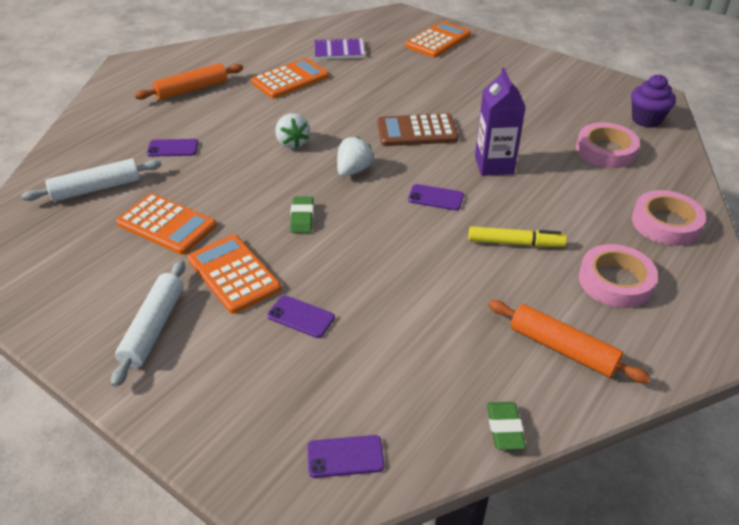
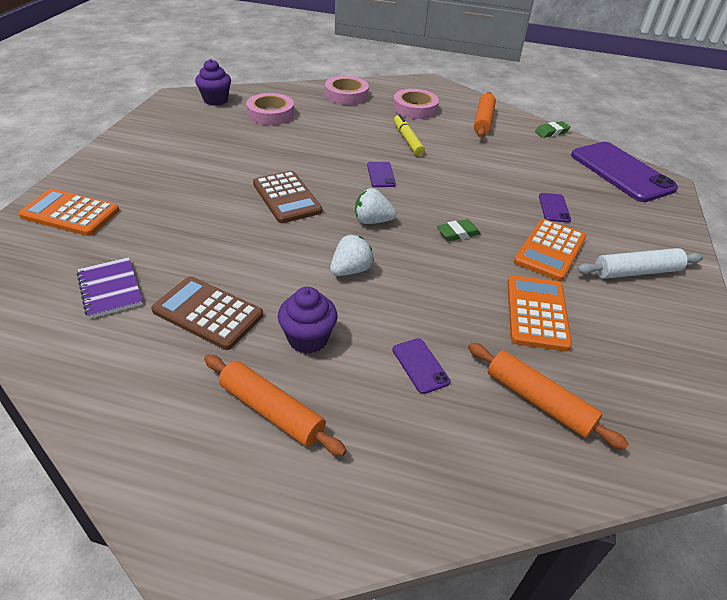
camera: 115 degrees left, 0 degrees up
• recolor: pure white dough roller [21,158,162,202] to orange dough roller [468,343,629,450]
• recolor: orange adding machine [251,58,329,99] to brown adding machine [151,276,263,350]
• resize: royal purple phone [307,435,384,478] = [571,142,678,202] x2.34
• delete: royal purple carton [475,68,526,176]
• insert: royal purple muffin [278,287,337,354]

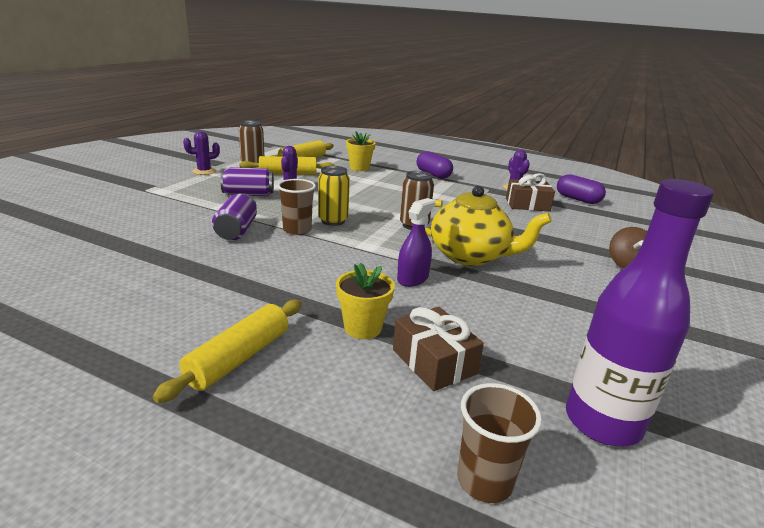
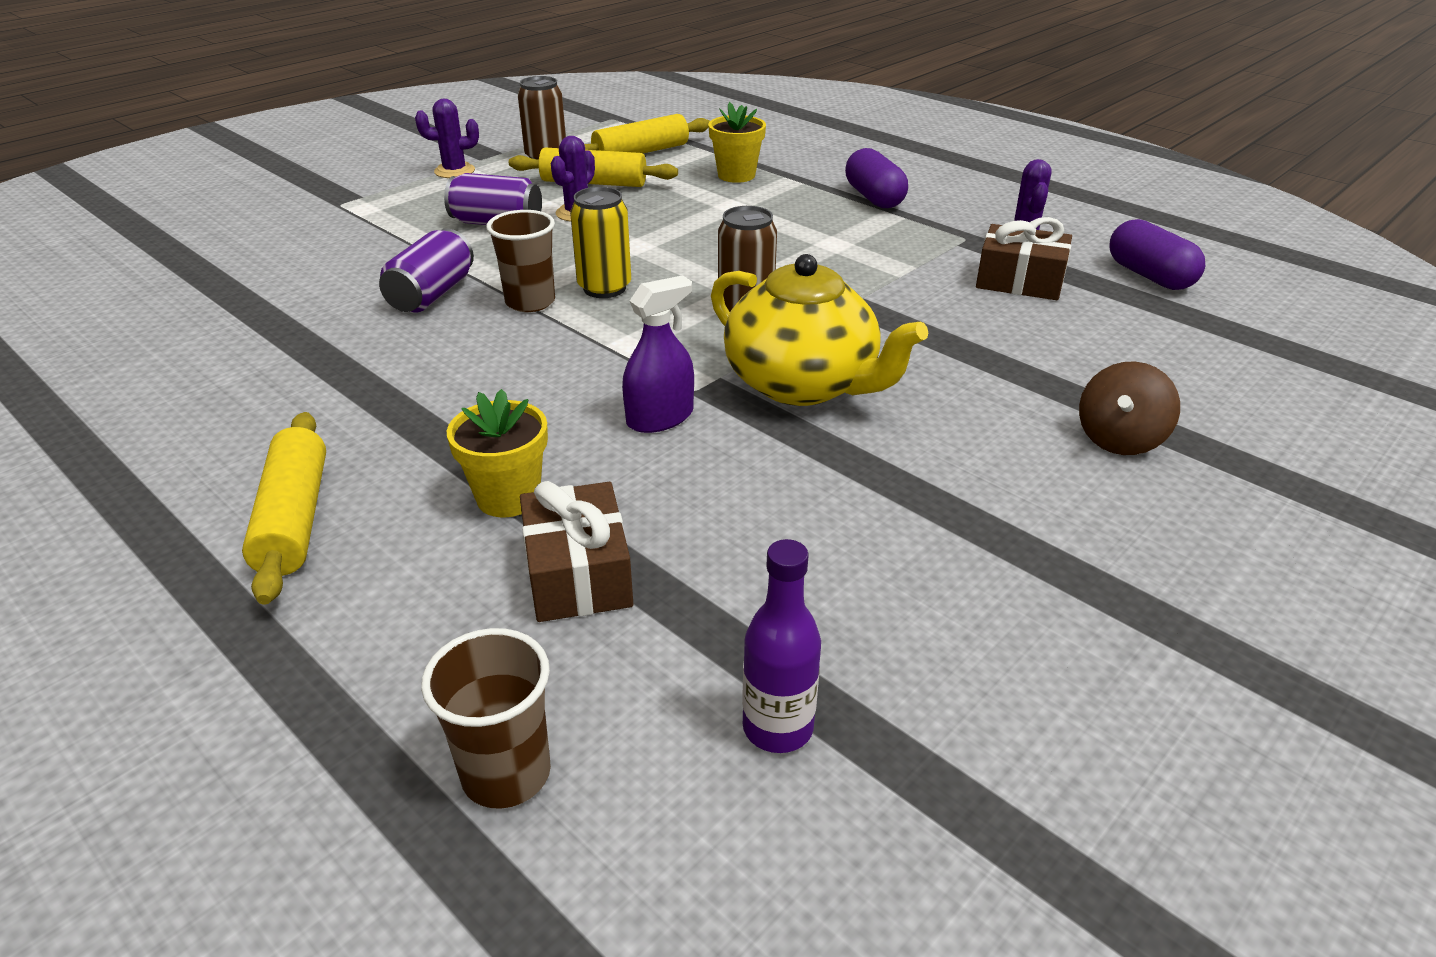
camera: 20 degrees right, 10 degrees up
• rotate: bright yellow dough roller [153,300,302,403] = [242,412,326,605] 60 degrees counterclockwise
• resize: royal purple drink bottle [566,179,714,447] = [742,539,821,753] x0.54

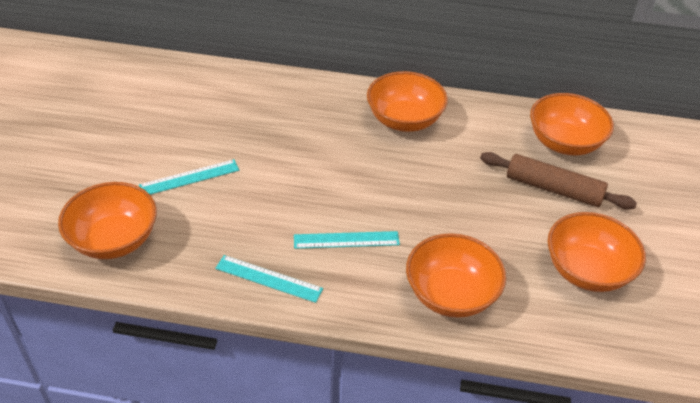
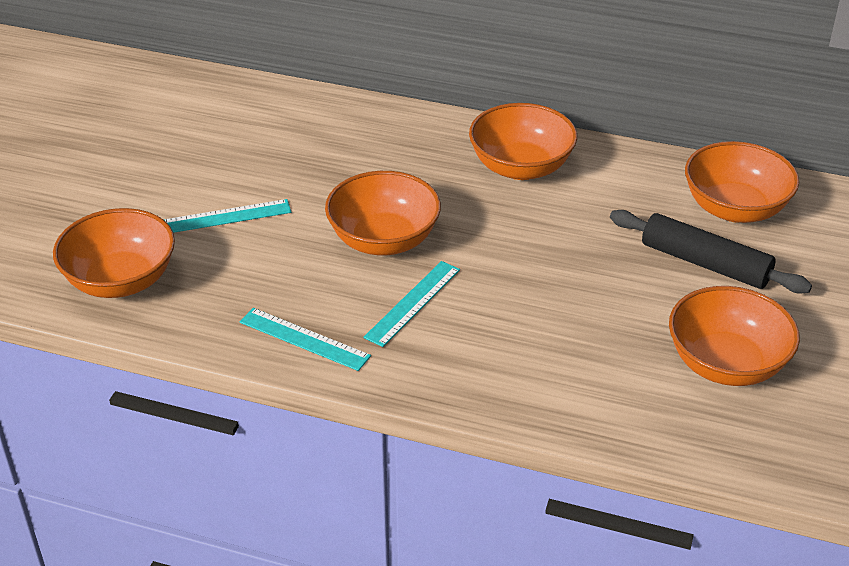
camera: 10 degrees right, 5 degrees down
• rotate: turquoise straightedge [294,231,400,249] = [364,261,460,347] 60 degrees counterclockwise
• move: orange deep dish [406,233,506,318] to [325,171,441,255]
• recolor: brown dough roller [480,152,637,210] to black dough roller [610,210,812,294]

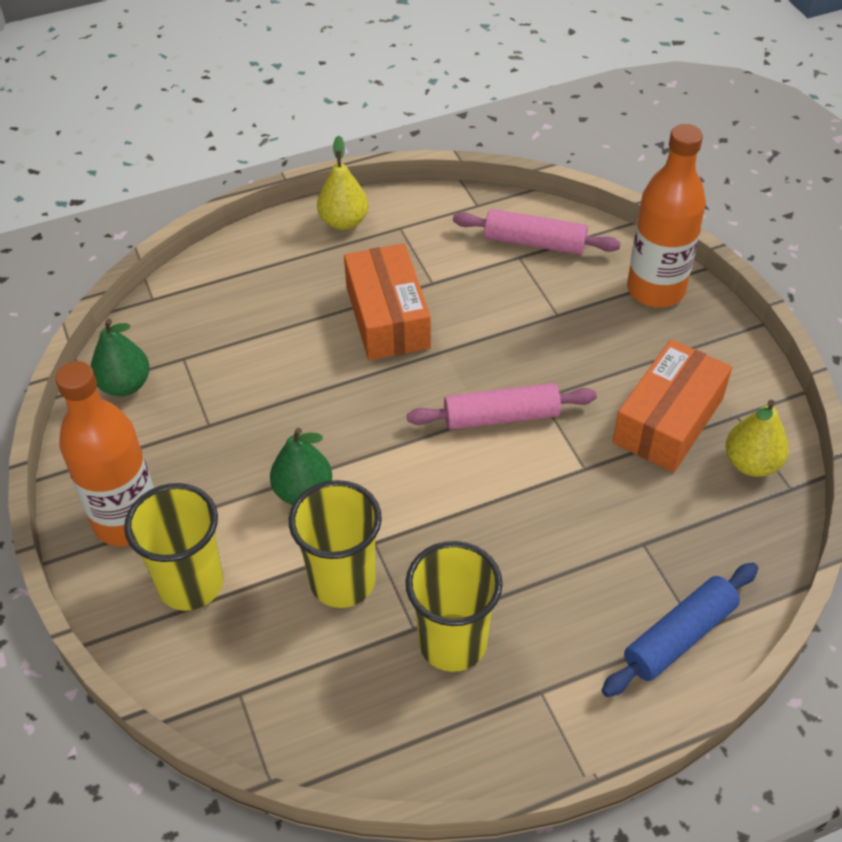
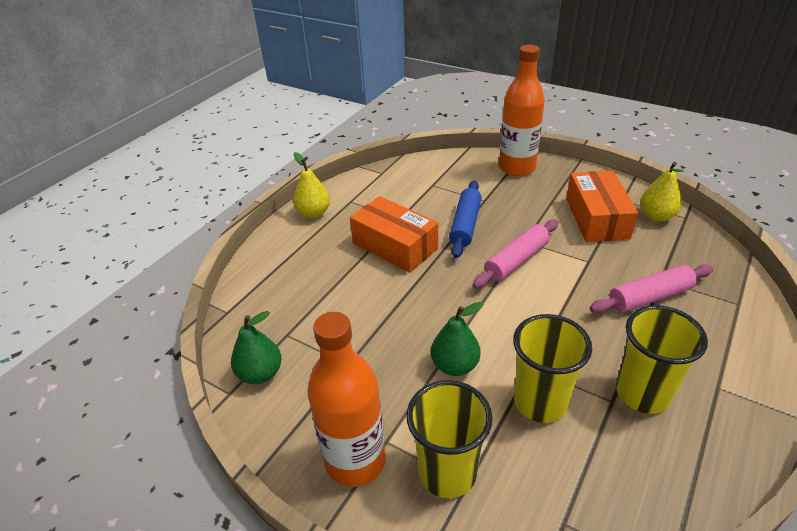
camera: 35 degrees left, 10 degrees down
• move: rosy dough roller [453,209,621,255] to [590,264,713,313]
• move: cobalt dough roller [601,562,758,697] to [449,181,482,258]

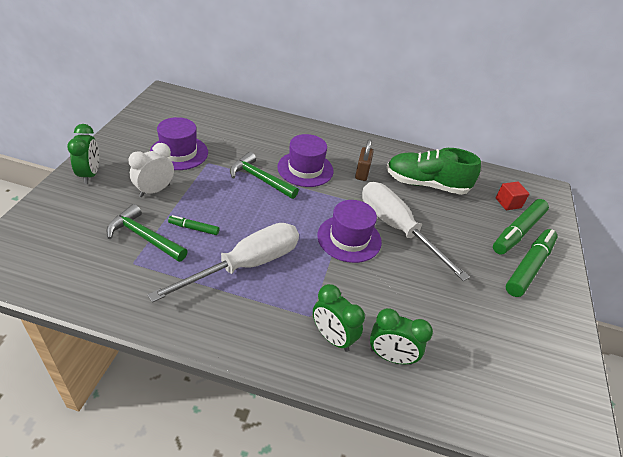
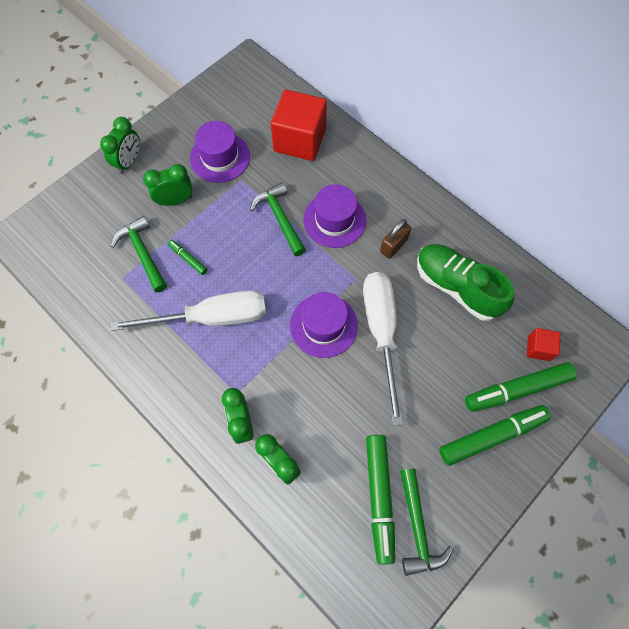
camera: 35 degrees right, 25 degrees up
• recolor: pure white clock [129,143,174,197] to emerald clock [143,164,193,206]
• insert: scarlet block [271,89,327,161]
• insert: emerald marker [366,435,395,565]
• insert: emerald claw hammer [400,469,454,576]

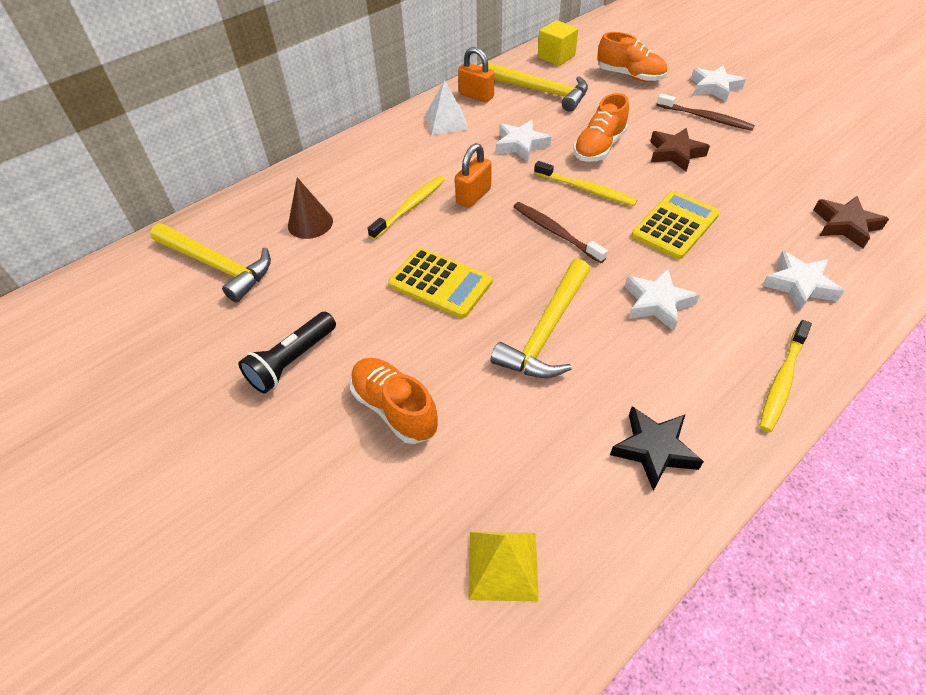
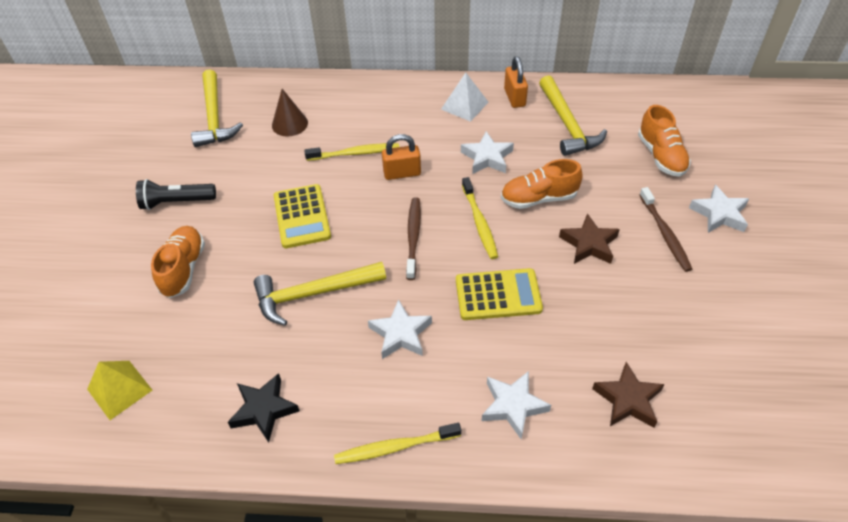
camera: 45 degrees right, 0 degrees up
• delete: bright yellow block [537,20,578,66]

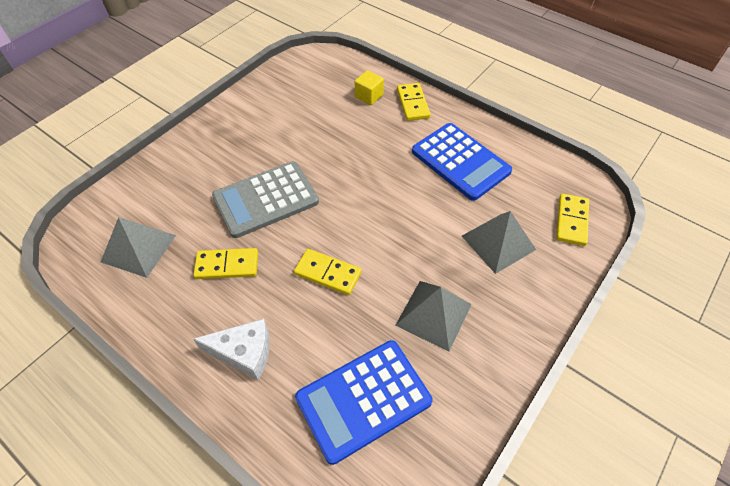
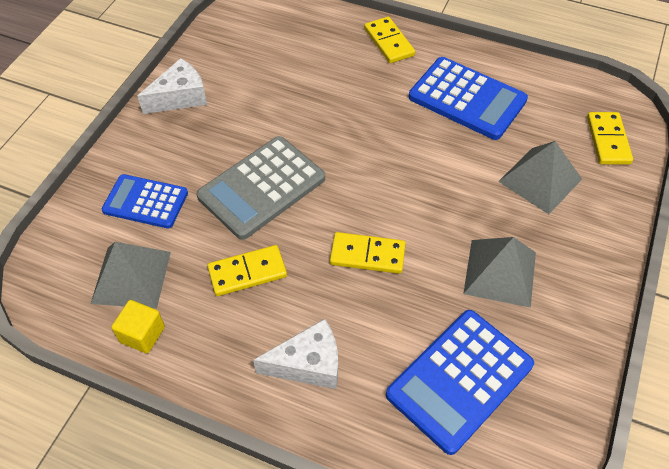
camera: 15 degrees left, 0 degrees up
• move: bright yellow block [355,70,384,105] to [111,300,165,353]
• insert: cobalt adding machine [102,174,188,229]
• insert: pure white piece of cheese [137,58,207,114]

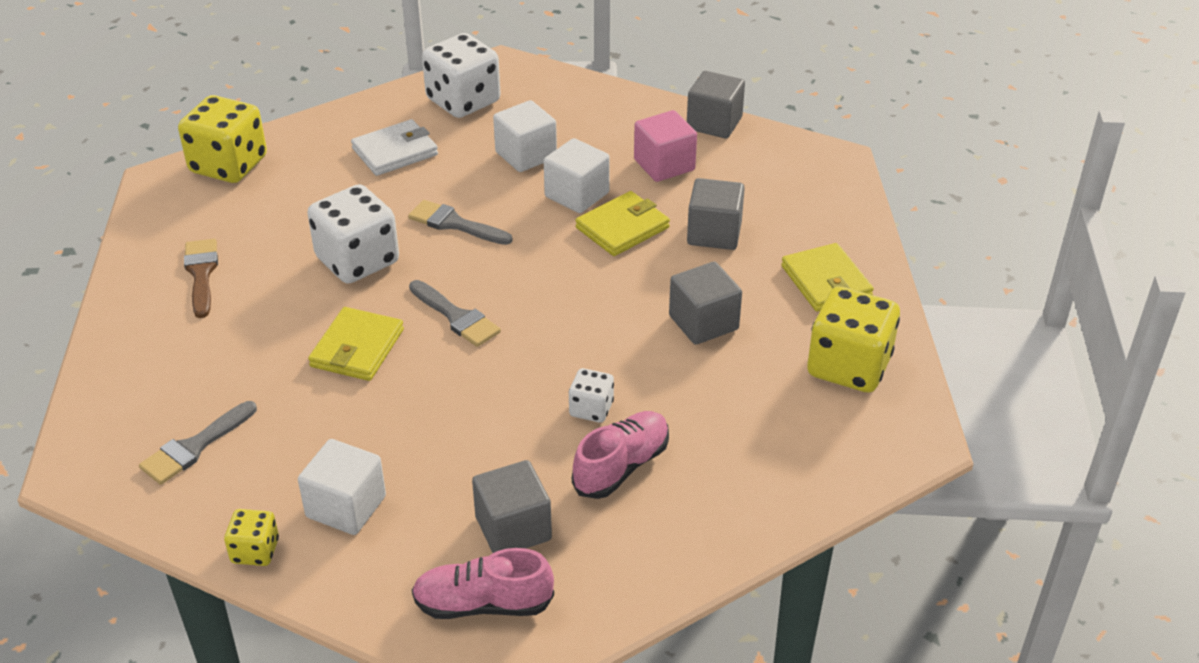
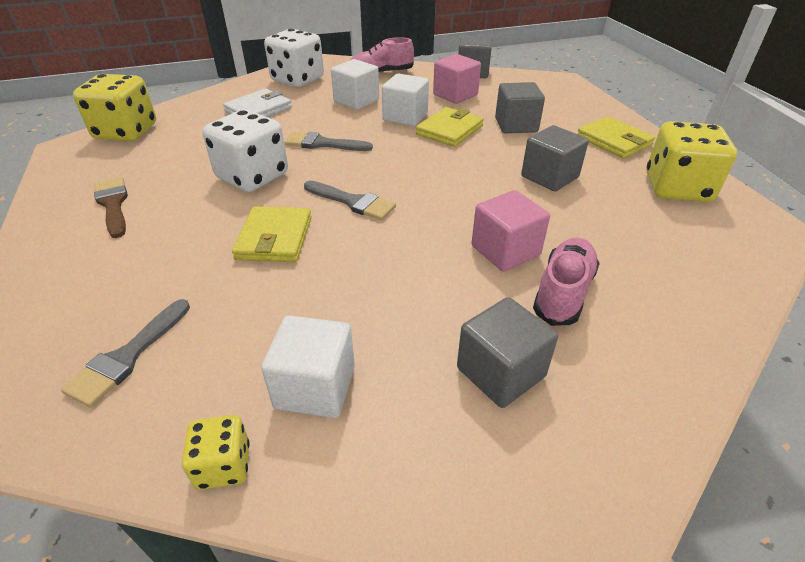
camera: 15 degrees left, 0 degrees up
• move: rosy shoe [412,548,554,619] to [349,37,414,74]
• replace: pure white game die [569,368,614,423] to rosy block [472,190,550,272]

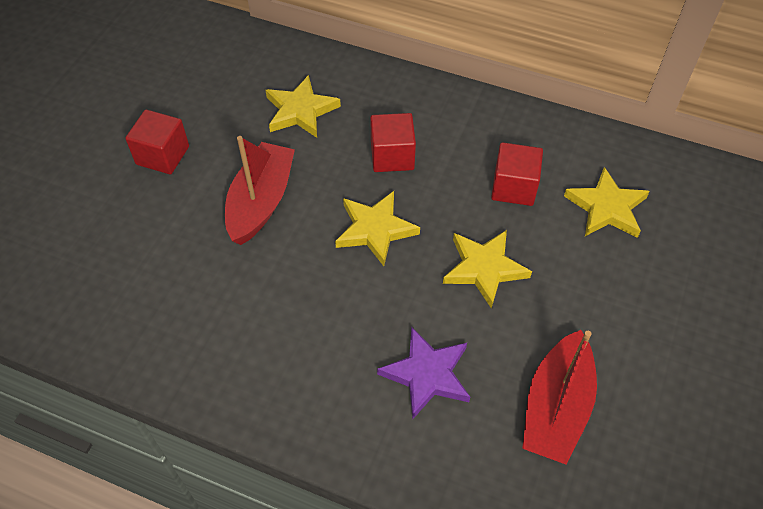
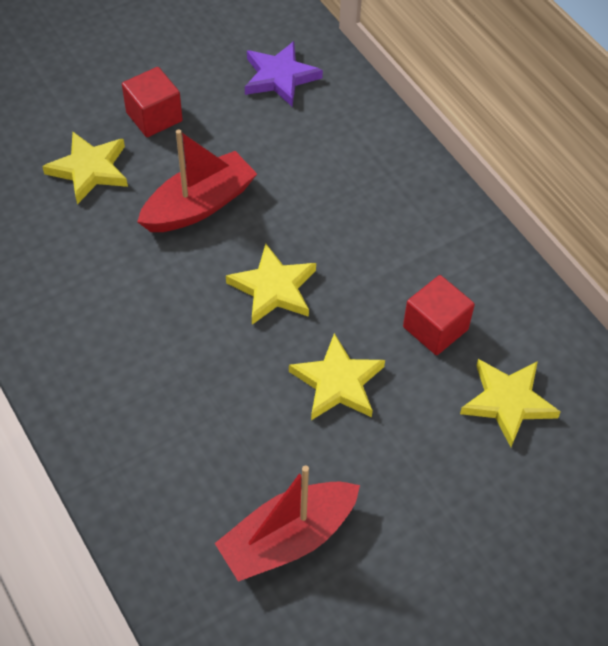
camera: 35 degrees right, 0 degrees up
• move: bright yellow star [266,75,341,138] to [42,132,128,204]
• delete: scarlet block [370,113,416,172]
• move: royal purple star [377,327,470,419] to [245,41,323,107]

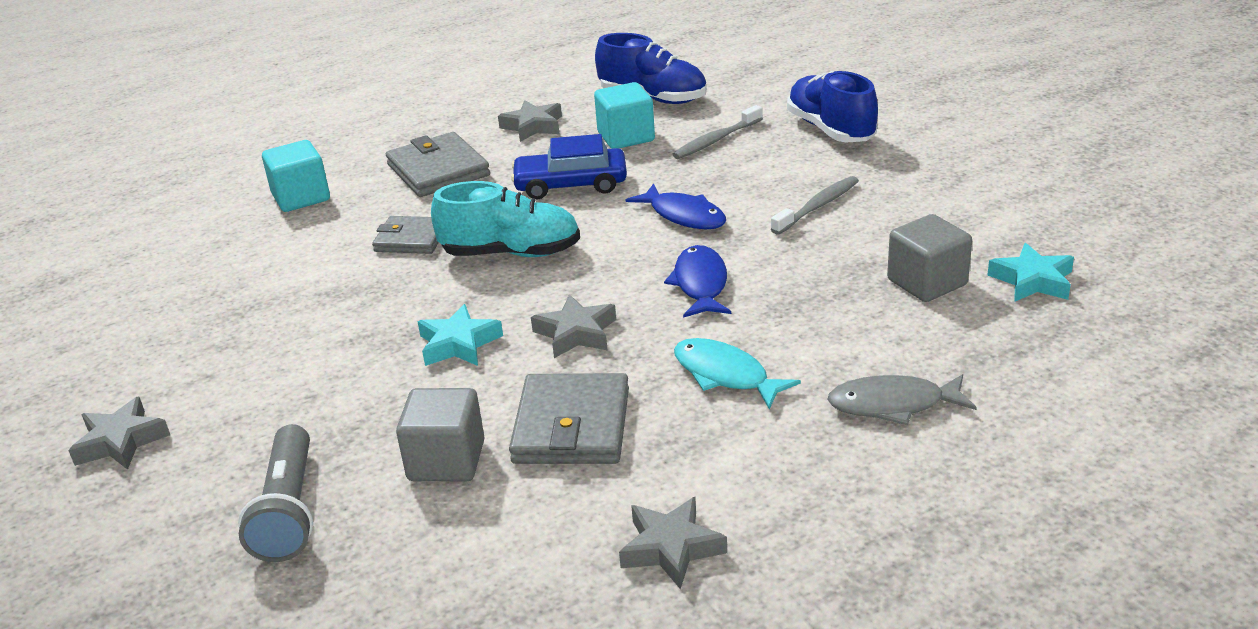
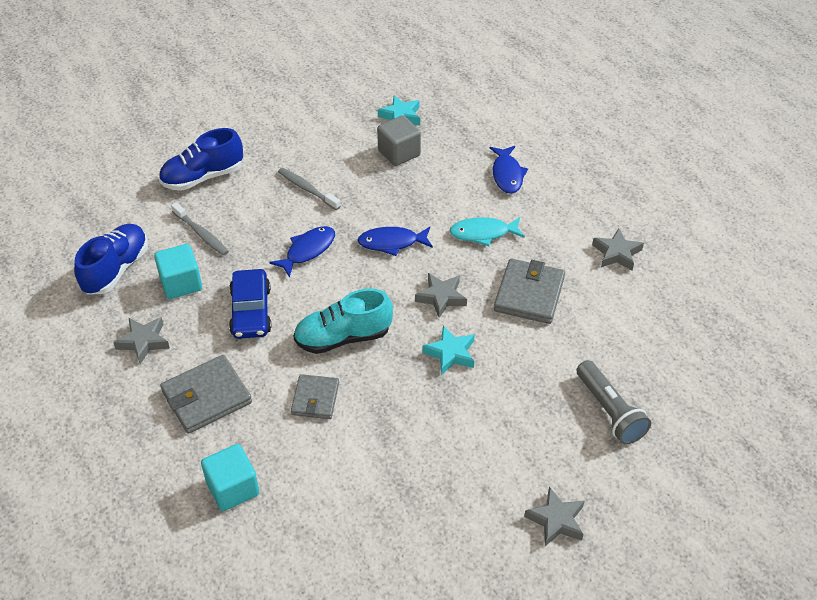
camera: 95 degrees left, 15 degrees up
• rotate: gray pocket torch [238,424,313,562] = [577,360,651,444] 75 degrees clockwise
• delete: gray block [396,388,484,481]
• rotate: turquoise shoe [431,181,580,257] = [293,289,393,354] 105 degrees counterclockwise
• rotate: gray card wallet [509,373,629,464] = [494,258,565,324] 75 degrees counterclockwise
• rotate: turquoise fish figure [674,338,801,409] = [450,217,525,246] 45 degrees clockwise
• recolor: gray fish figure [827,374,977,425] to cobalt fish figure [490,146,528,194]

